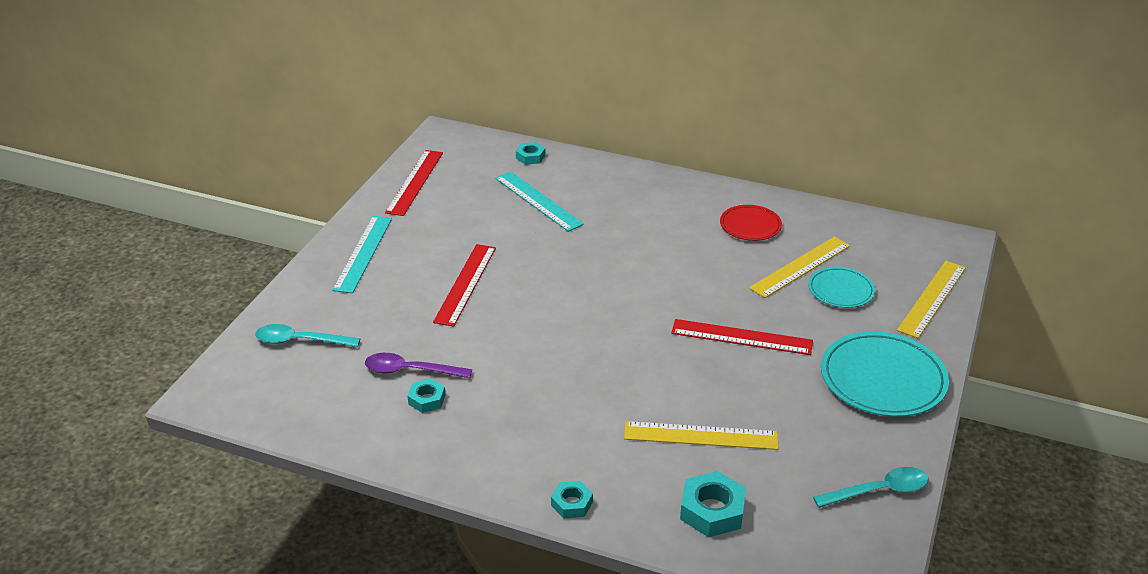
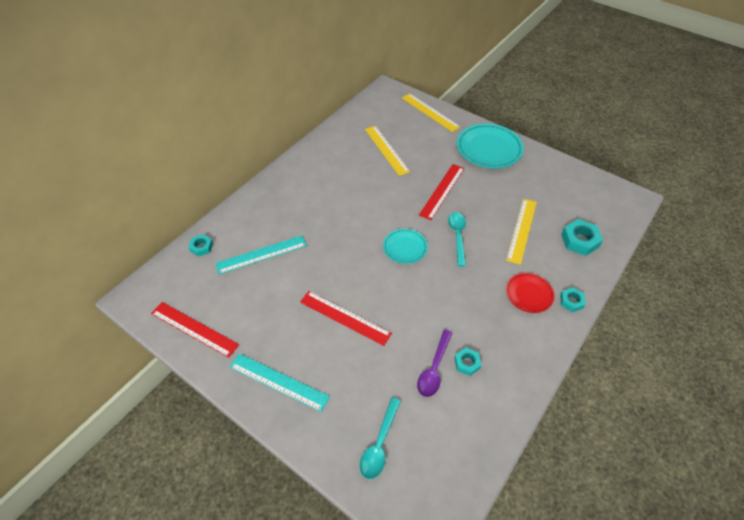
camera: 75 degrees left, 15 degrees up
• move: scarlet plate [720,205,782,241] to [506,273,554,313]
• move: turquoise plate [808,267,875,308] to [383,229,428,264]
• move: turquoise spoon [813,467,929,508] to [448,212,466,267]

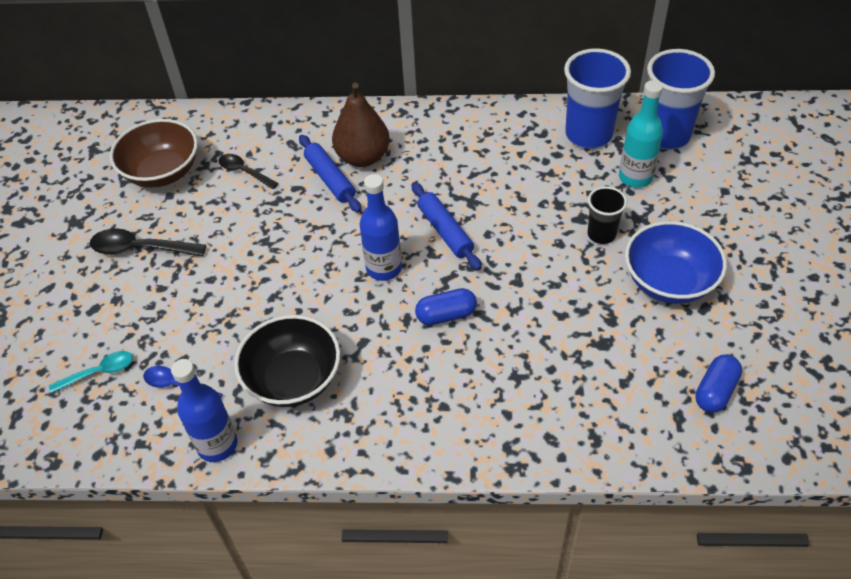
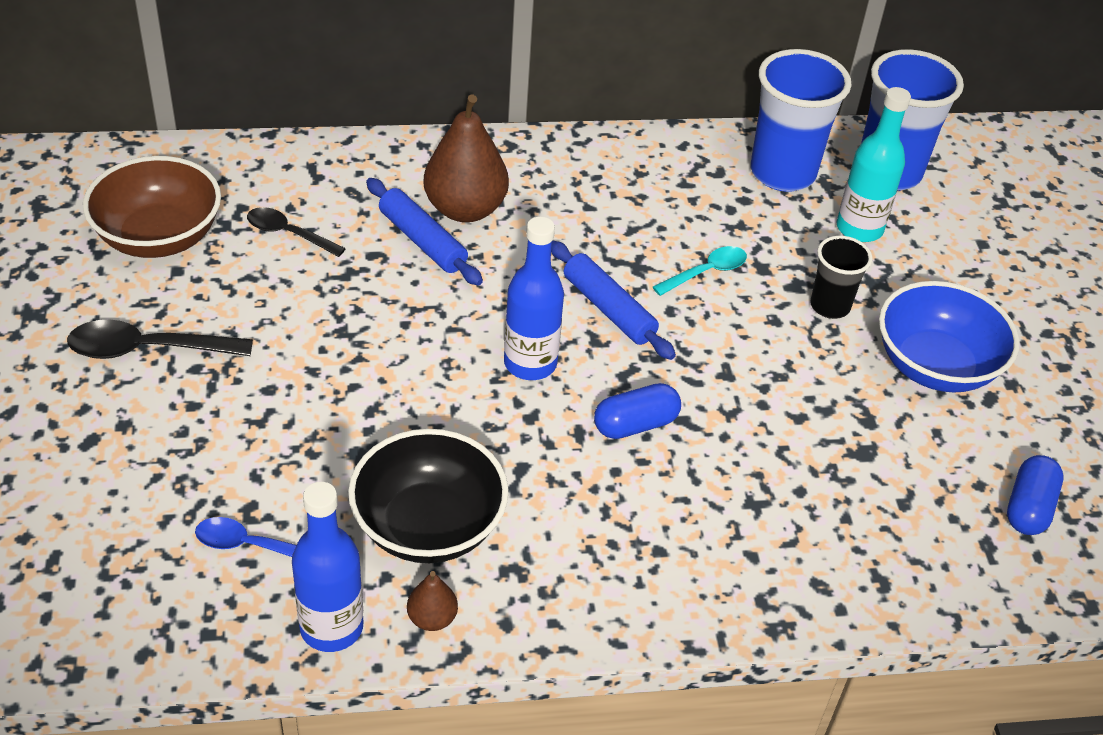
camera: 15 degrees left, 5 degrees down
• move: turquoise spoon [49,351,133,394] to [653,246,747,296]
• insert: brown pear [407,571,458,631]

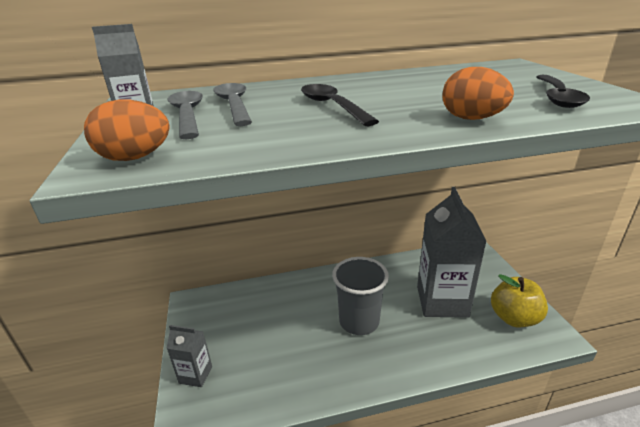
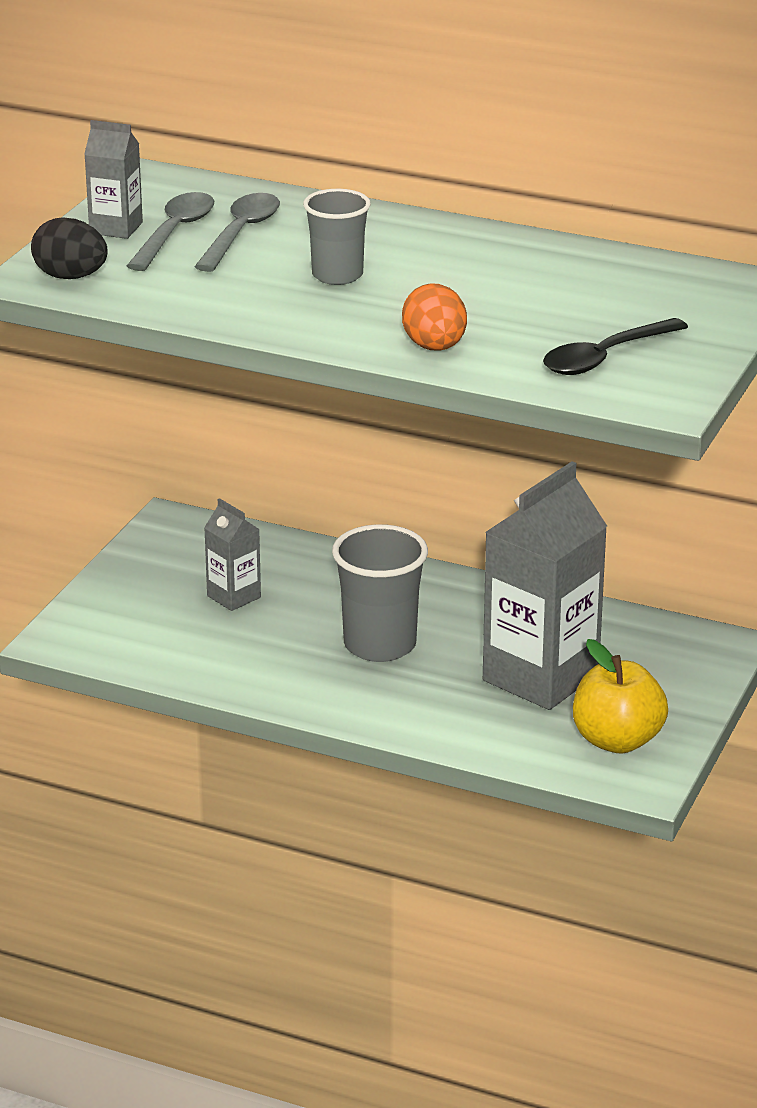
camera: 35 degrees right, 0 degrees up
• recolor: orange egg [84,99,170,161] to black egg [31,217,108,279]
• move: gray carton [167,325,212,387] to [204,498,261,611]
• replace: black spoon [301,84,379,126] to gray beaker [303,189,371,285]

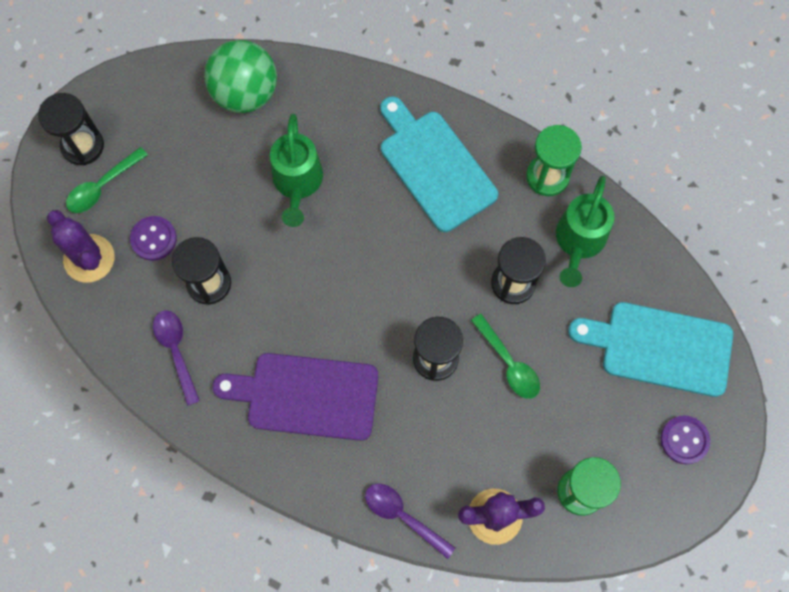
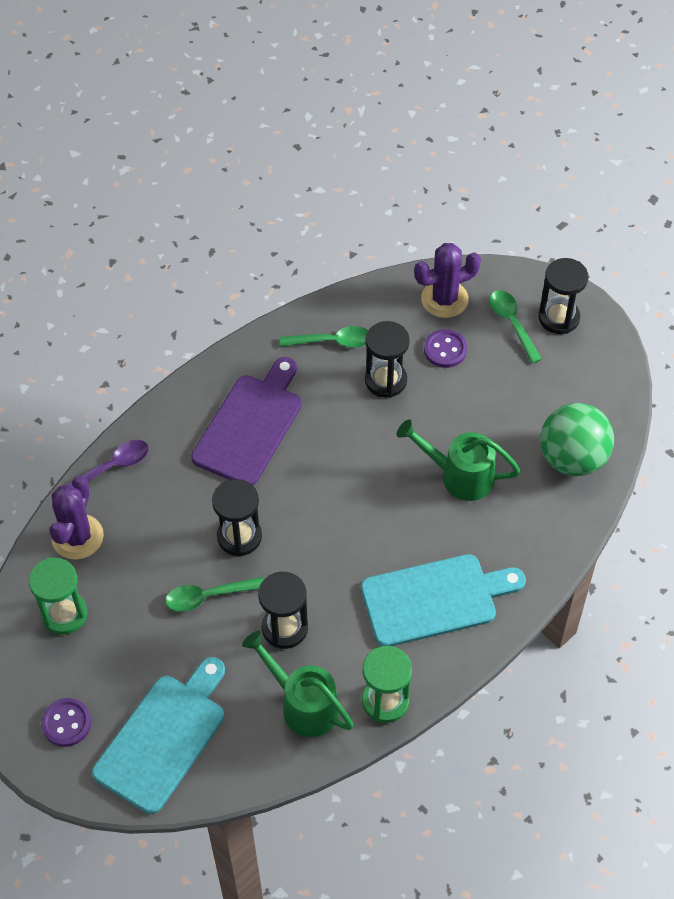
camera: 110 degrees right, 15 degrees down
• recolor: royal purple spoon [153,310,200,406] to emerald spoon [280,326,368,348]

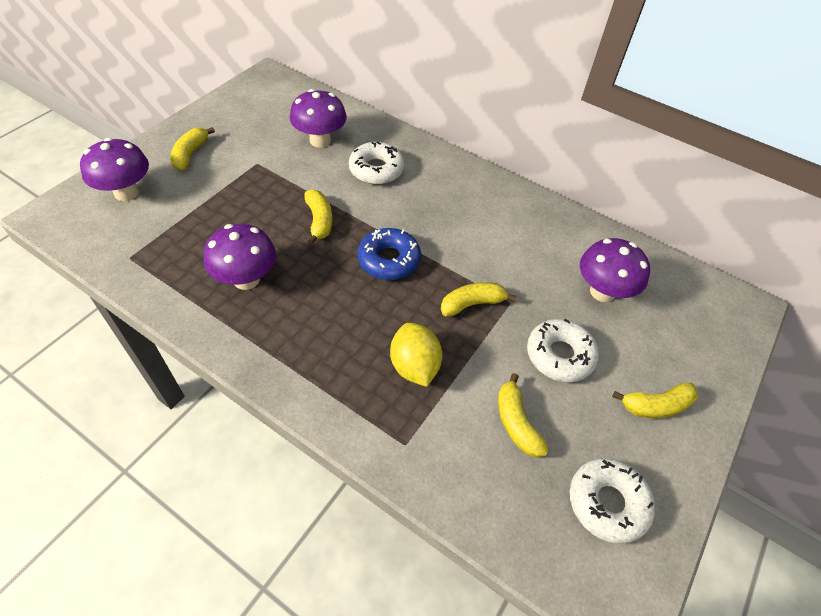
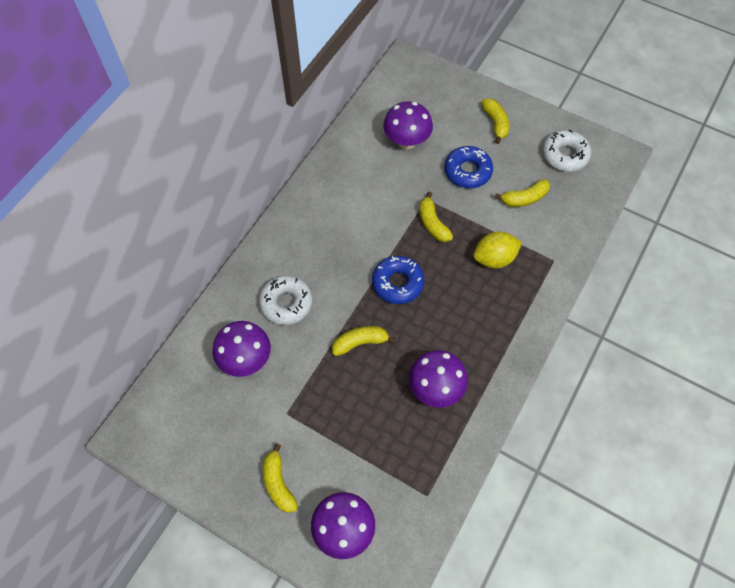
camera: 90 degrees left, 10 degrees up
• rotate: bright yellow banana fruit [170,127,215,171] = [263,443,298,513] 60 degrees clockwise
• recolor: pure white doughnut [527,319,599,382] to cobalt doughnut [444,146,493,188]

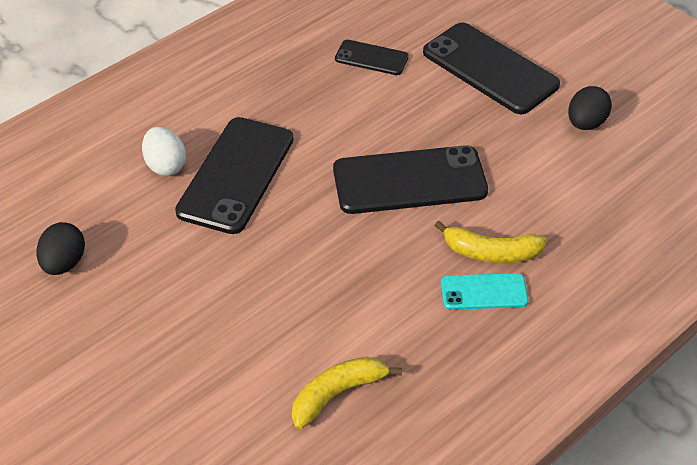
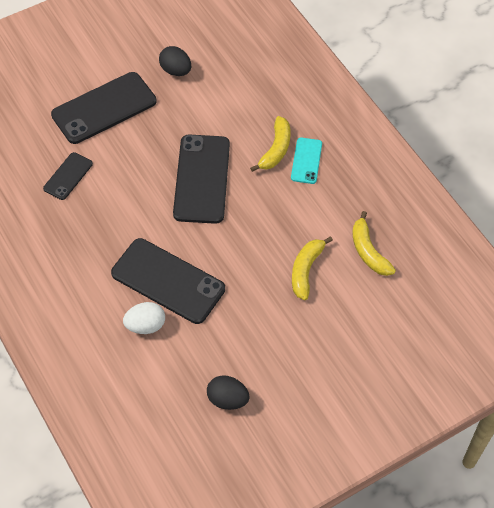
camera: 80 degrees left, 10 degrees up
• insert: bright yellow banana fruit [292,236,333,300]

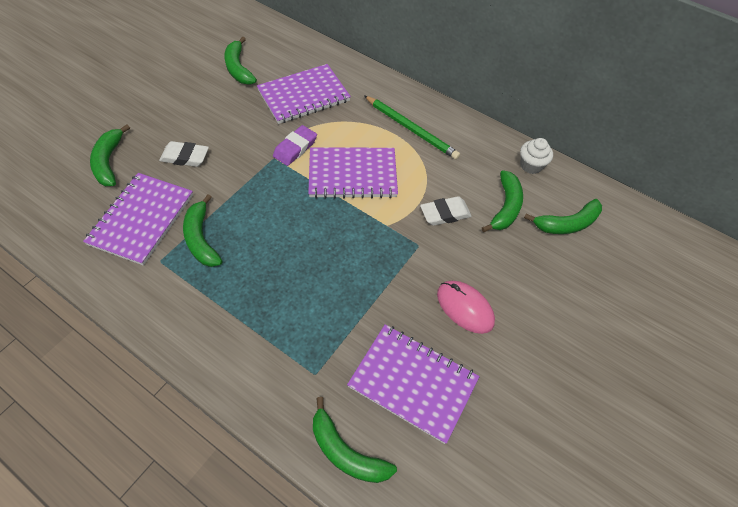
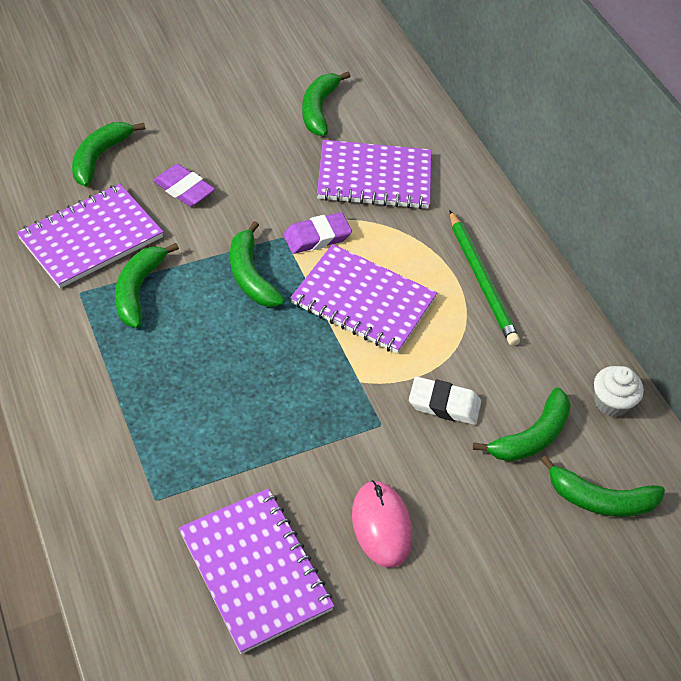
camera: 30 degrees right, 5 degrees down
• recolor: pure white gum eraser [159,141,209,167] to royal purple gum eraser [153,164,215,207]
• move: emerald banana fruit [313,397,397,483] to [230,221,285,307]

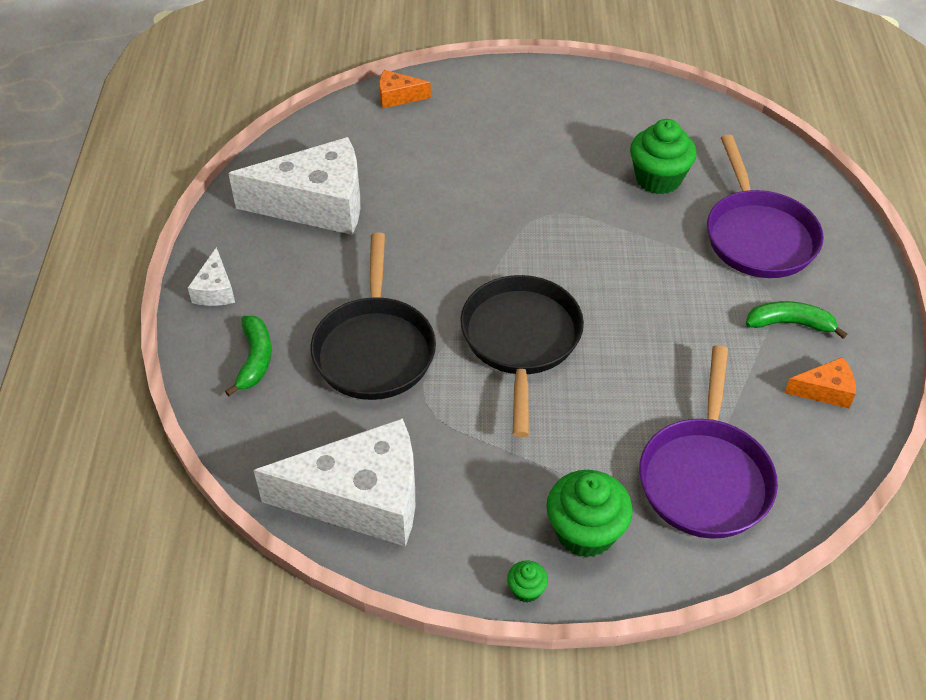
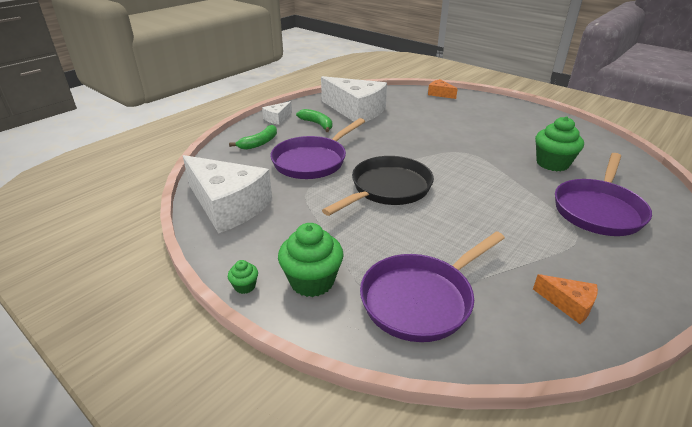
camera: 40 degrees right, 15 degrees down
• recolor: black frying pan [311,232,436,400] to royal purple frying pan [270,118,365,179]
• move: emerald banana fruit [746,301,847,339] to [296,109,332,132]

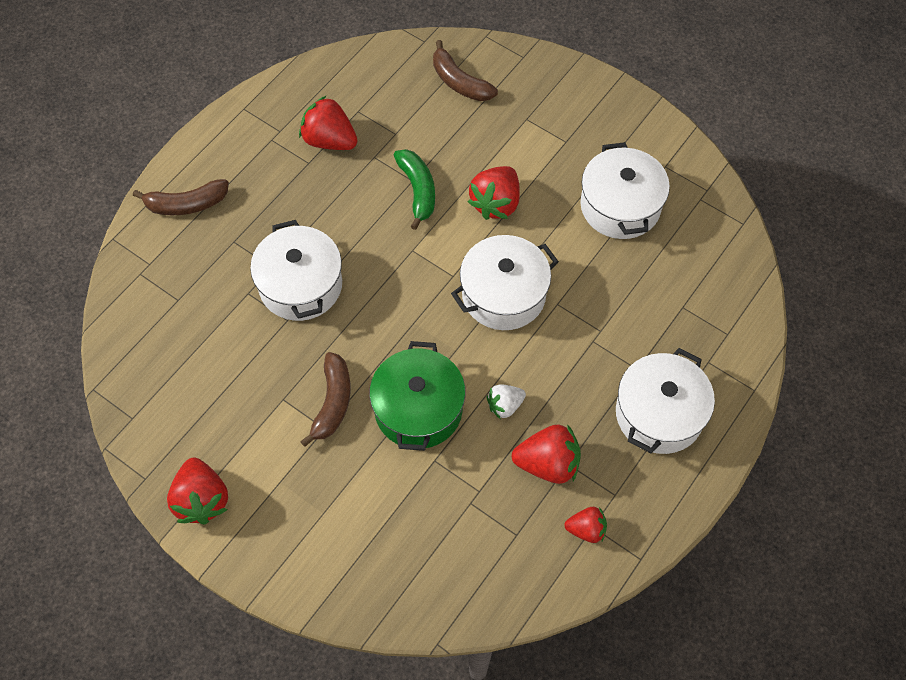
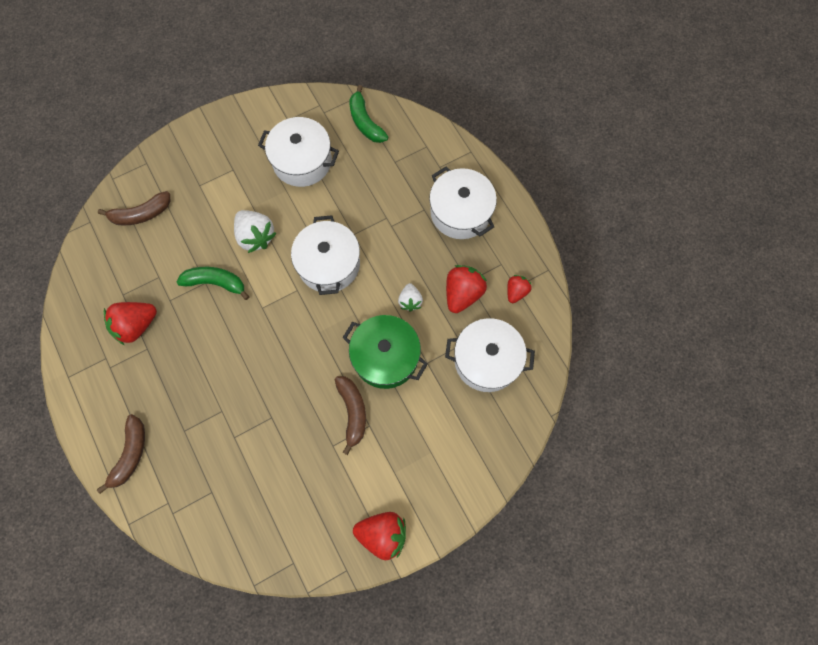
camera: 65 degrees left, 10 degrees up
• move: pure white stockpot [250,220,342,321] to [445,318,535,392]
• rotate: brown banana fruit [300,352,351,447] = [335,376,366,455] 45 degrees clockwise
• recolor: scarlet strawberry [468,166,520,220] to pure white strawberry [234,210,277,253]
• insert: emerald banana fruit [349,85,388,143]

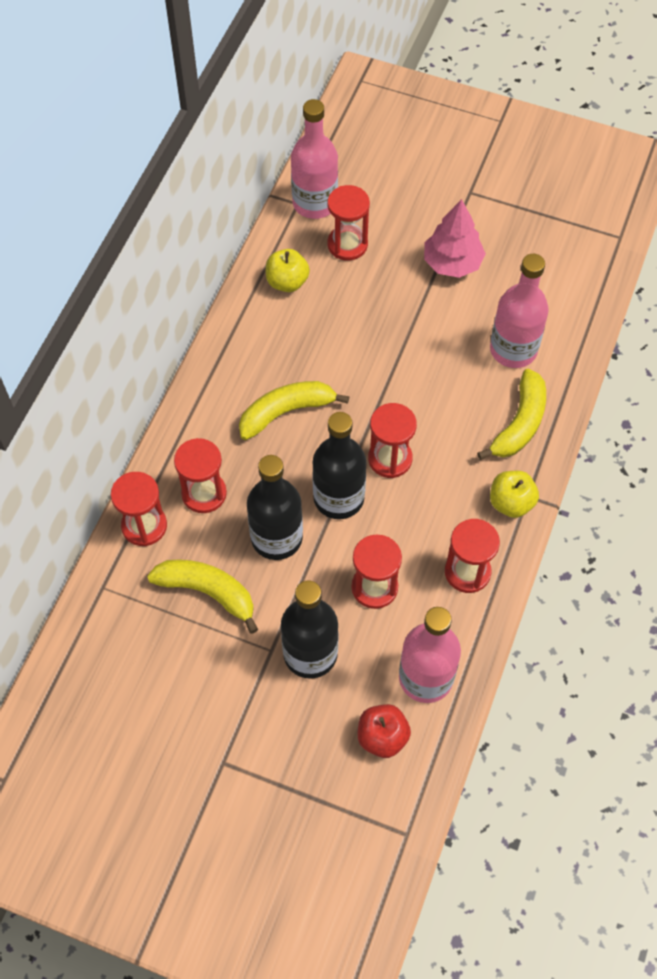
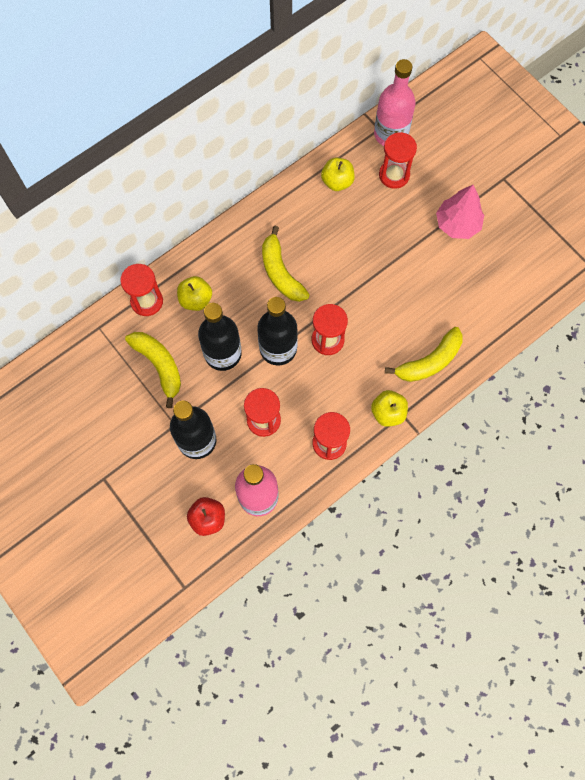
camera: 30 degrees right, 10 degrees up
• replace: scarlet hourglass [174,438,227,513] to bright yellow apple [177,276,212,311]
• rotate: bright yellow banana fruit [239,381,349,440] = [262,226,310,302] 120 degrees counterclockwise
• delete: rosy drink bottle [490,254,549,368]

